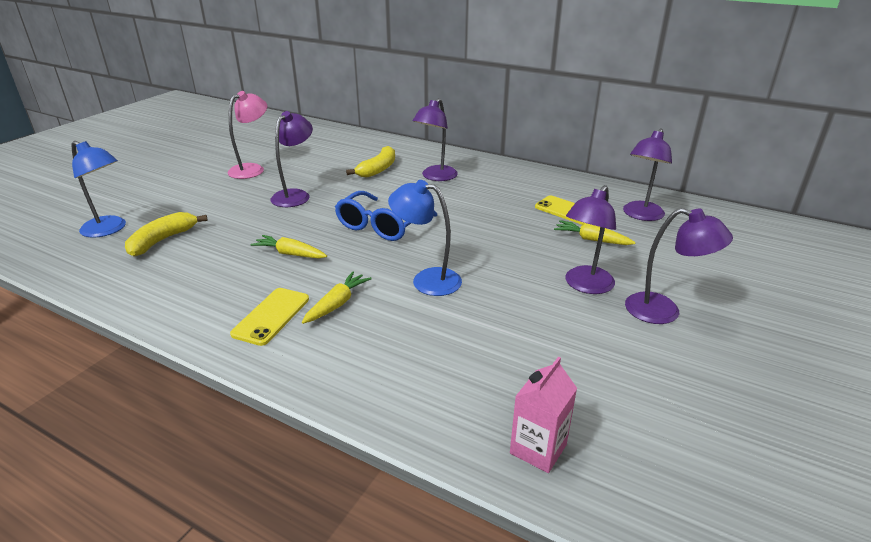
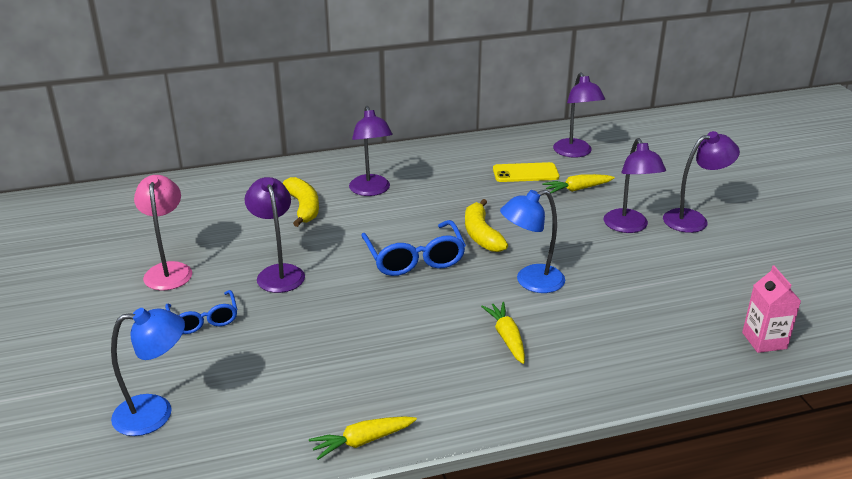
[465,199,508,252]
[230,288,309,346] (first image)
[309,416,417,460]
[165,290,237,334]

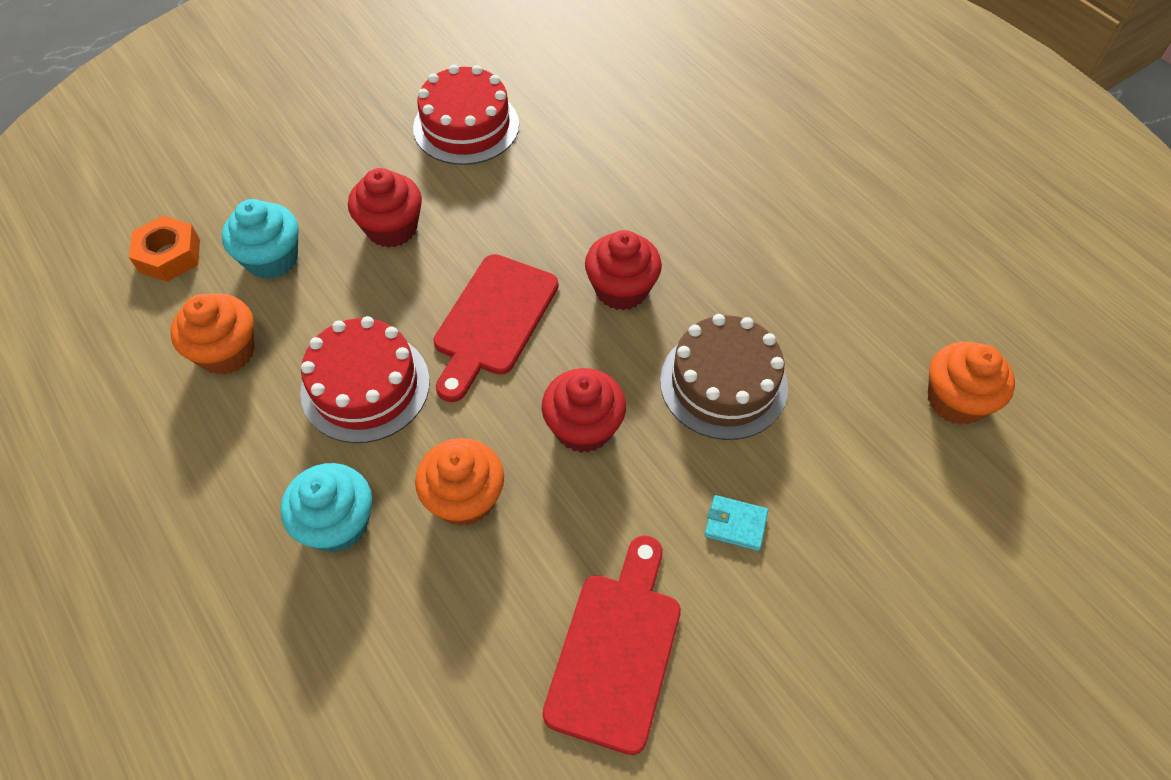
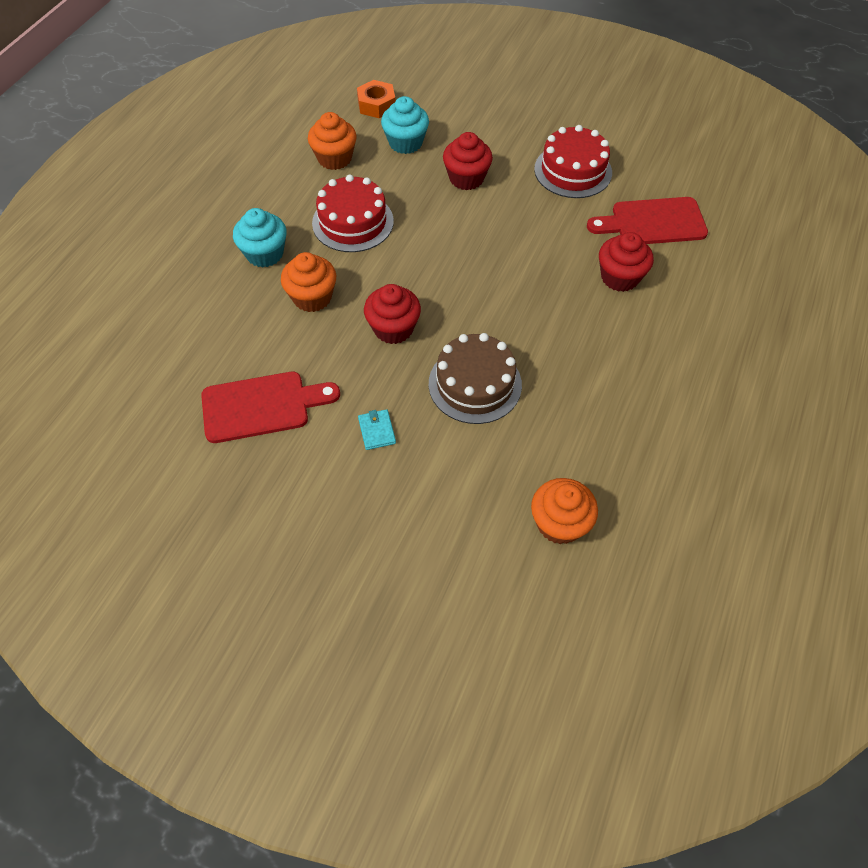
[587,197,708,244]
[599,232,654,292]

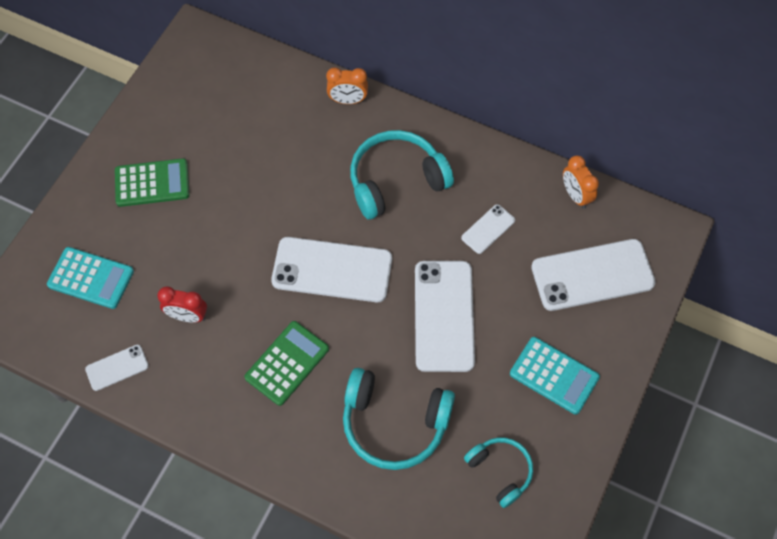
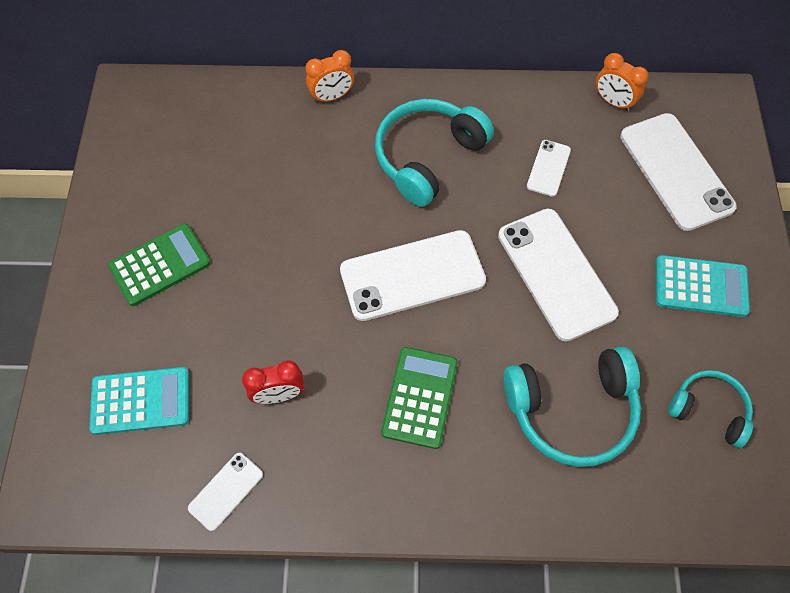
[620,113,737,231]

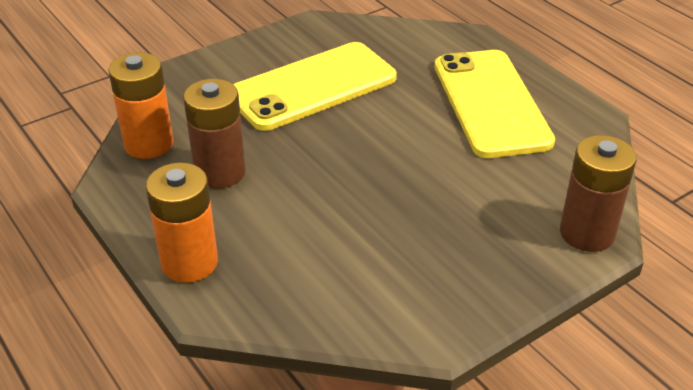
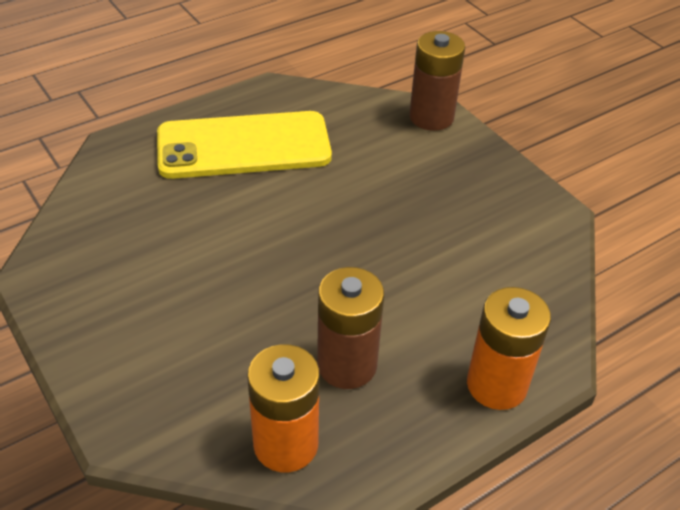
[233,42,397,131] (first image)

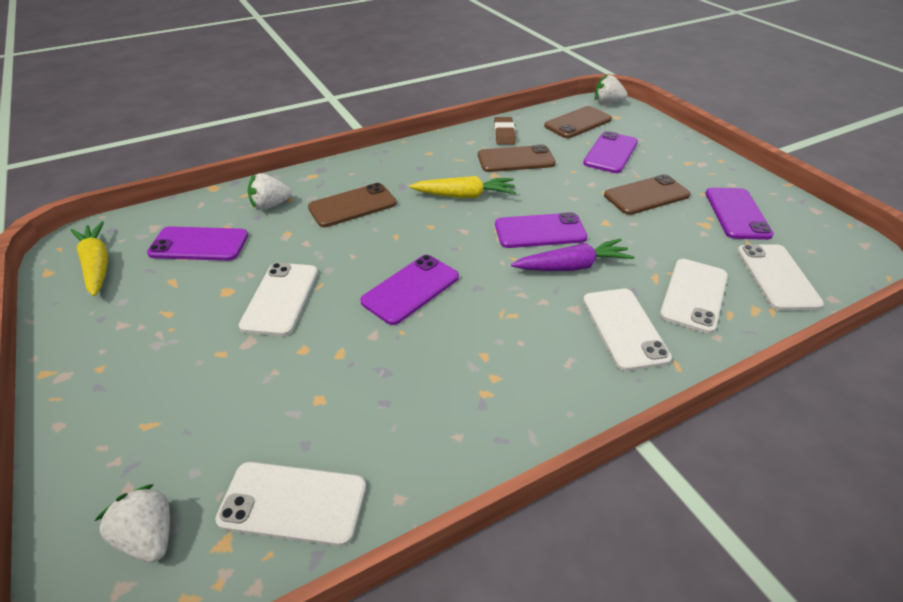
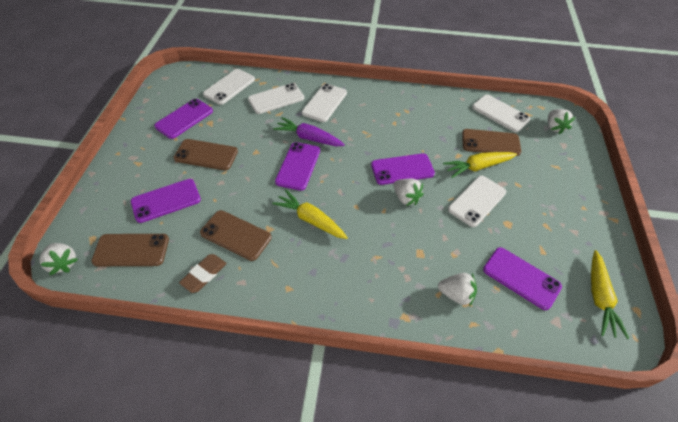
[462,129,521,156]
[275,142,320,191]
[393,179,424,206]
[443,152,517,178]

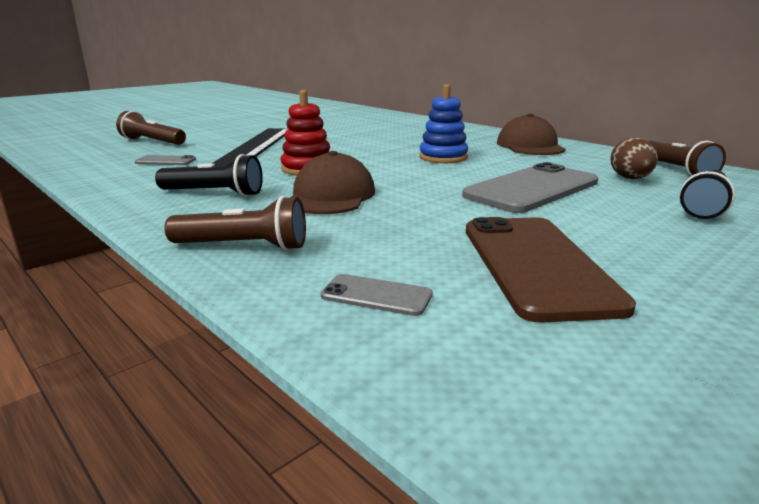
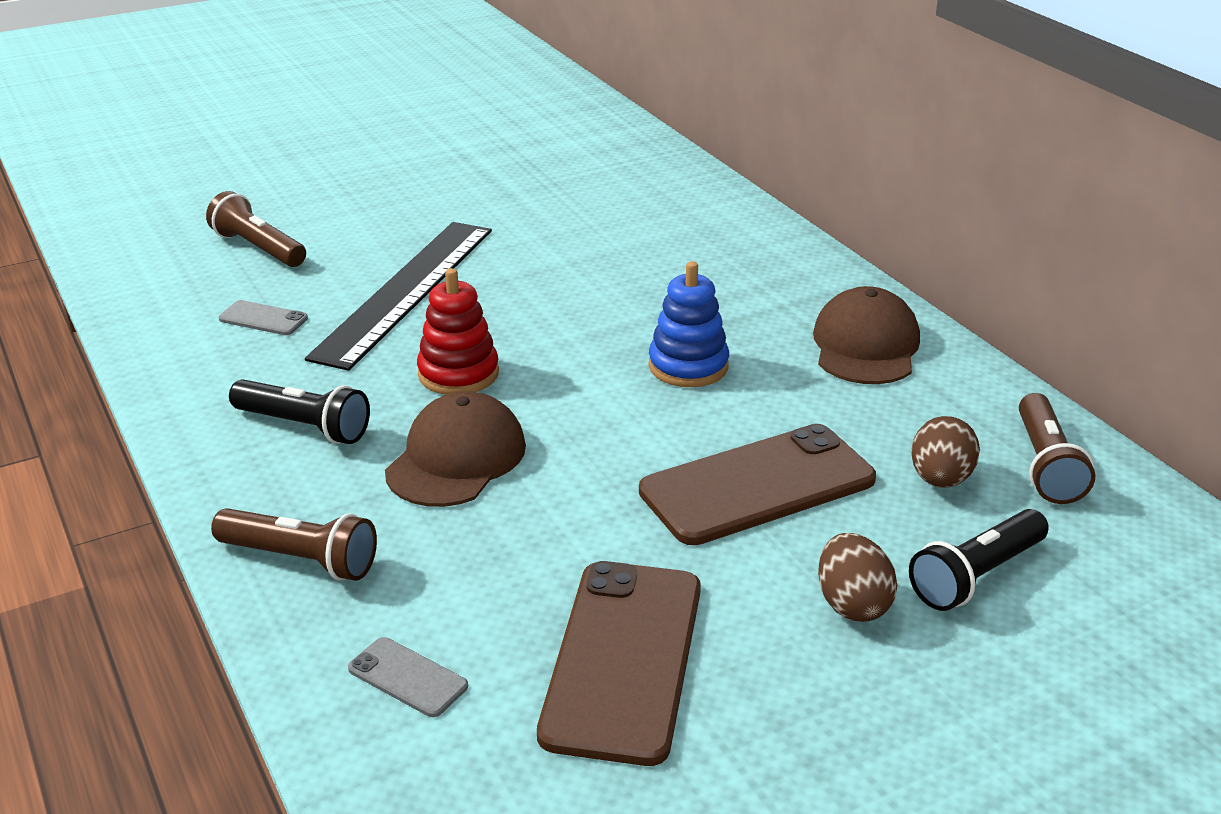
[639,424,876,545]
[818,533,897,622]

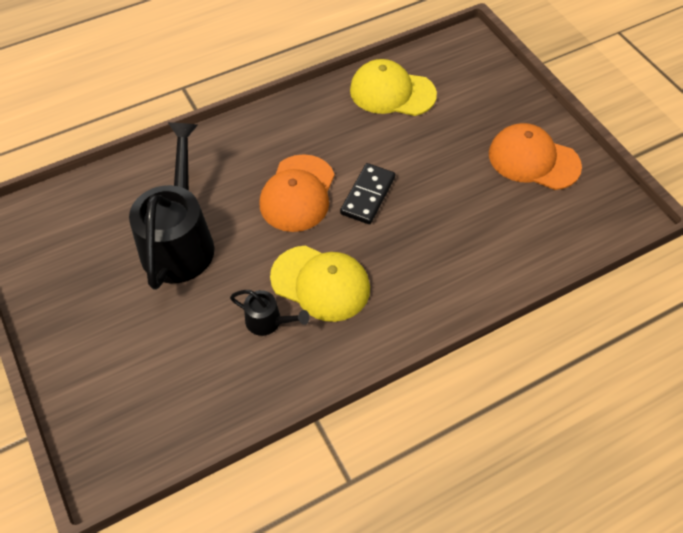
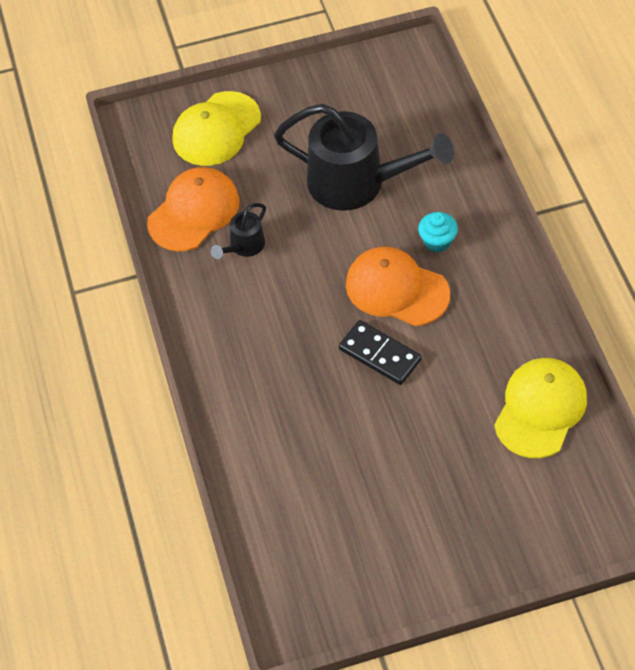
[172,91,261,166]
[147,167,239,251]
[418,212,458,253]

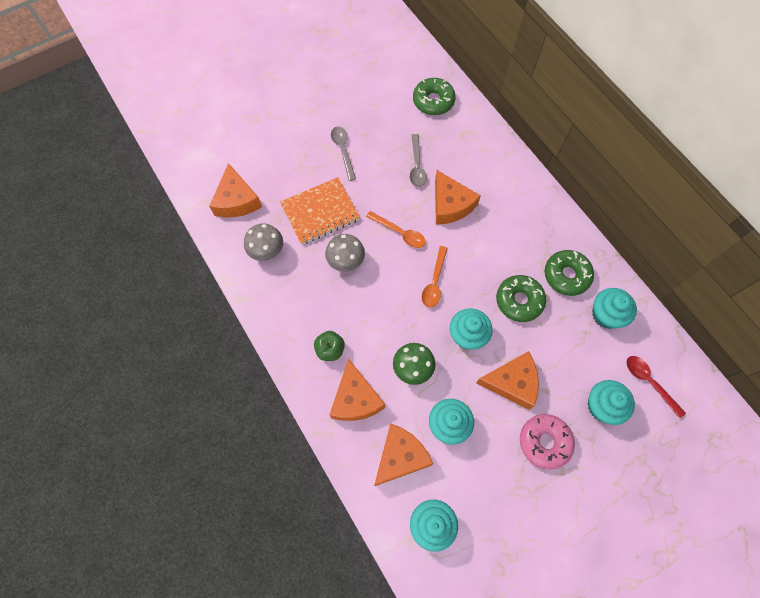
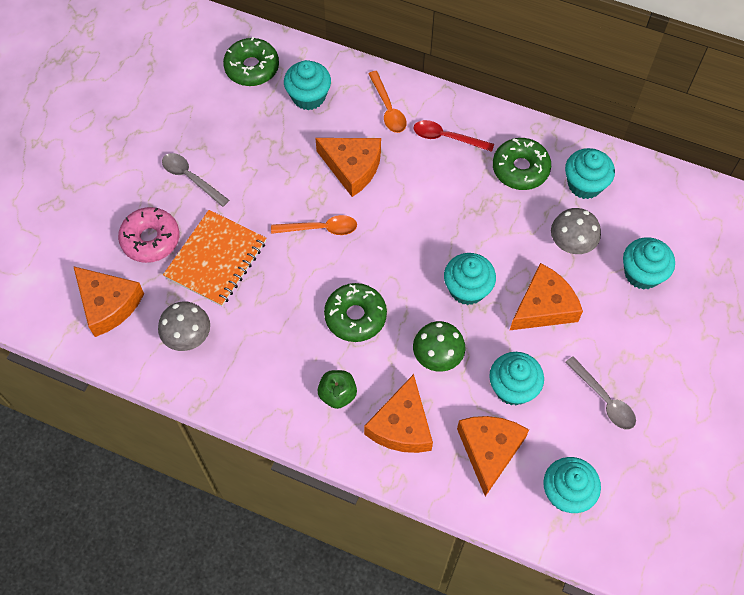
[551,208,601,254]
[364,374,433,453]
[565,356,636,429]
[368,71,407,133]
[324,283,387,342]
[118,207,179,263]
[414,120,494,152]
[284,60,331,110]

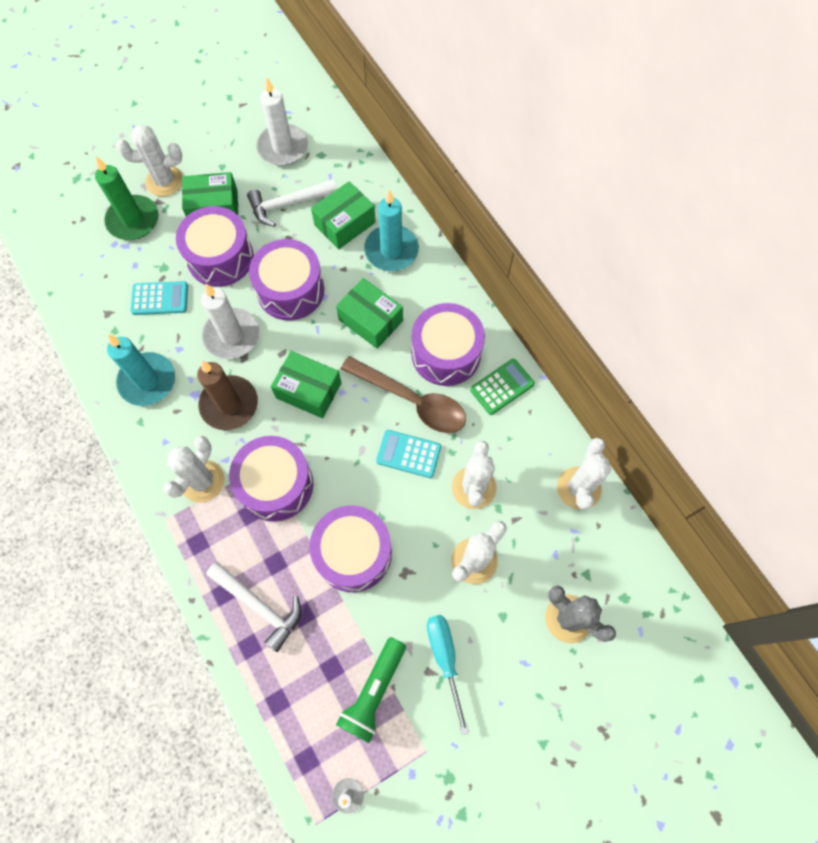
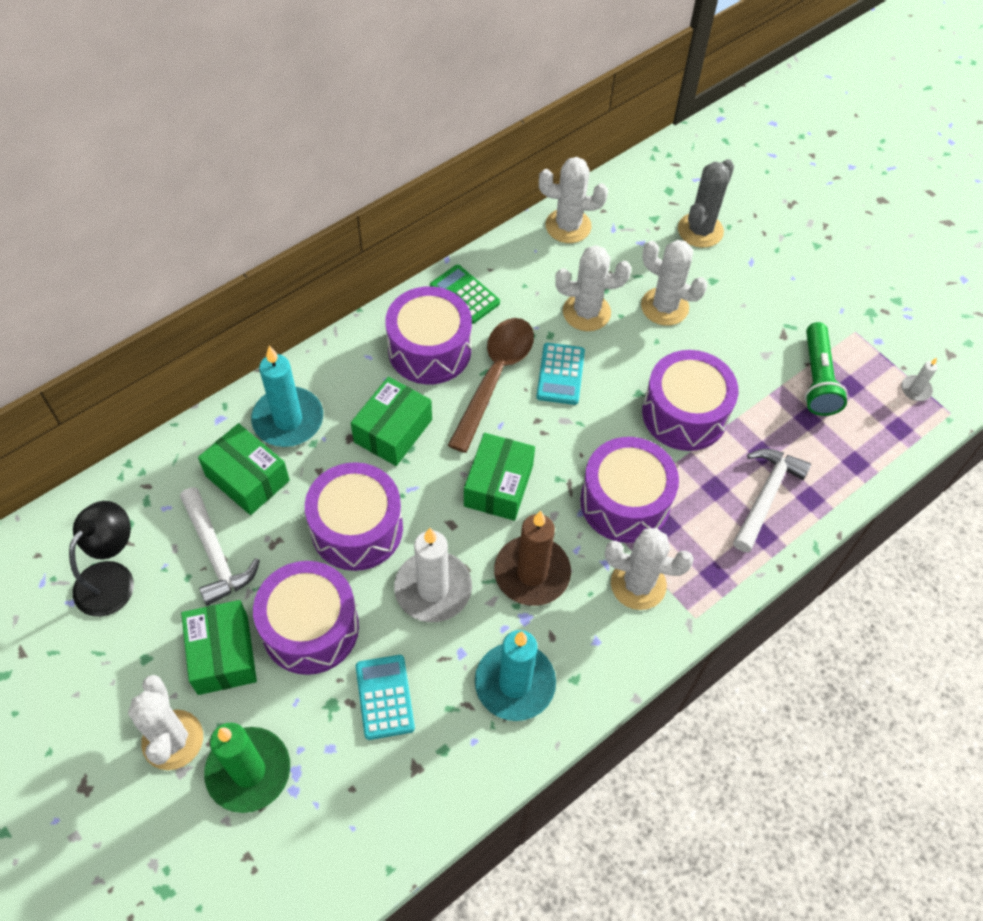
[69,501,134,617]
[805,322,848,416]
[427,615,469,735] (first image)

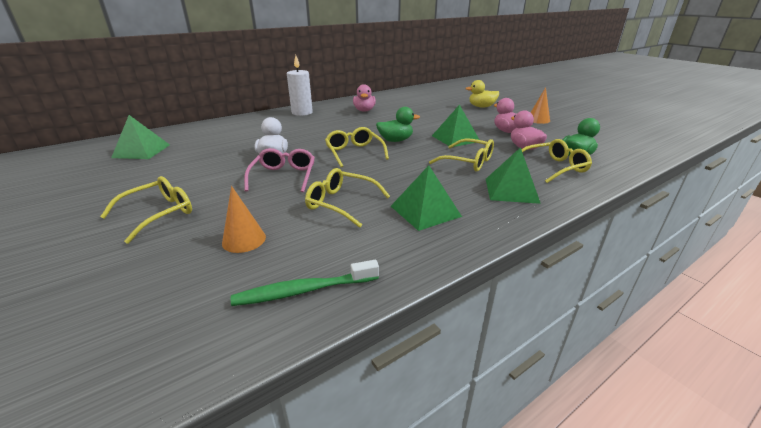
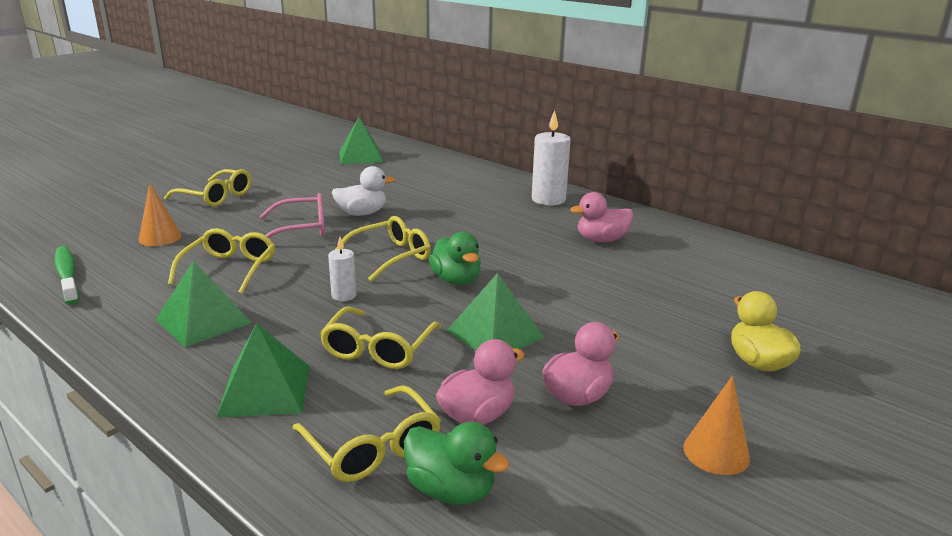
[328,237,357,301]

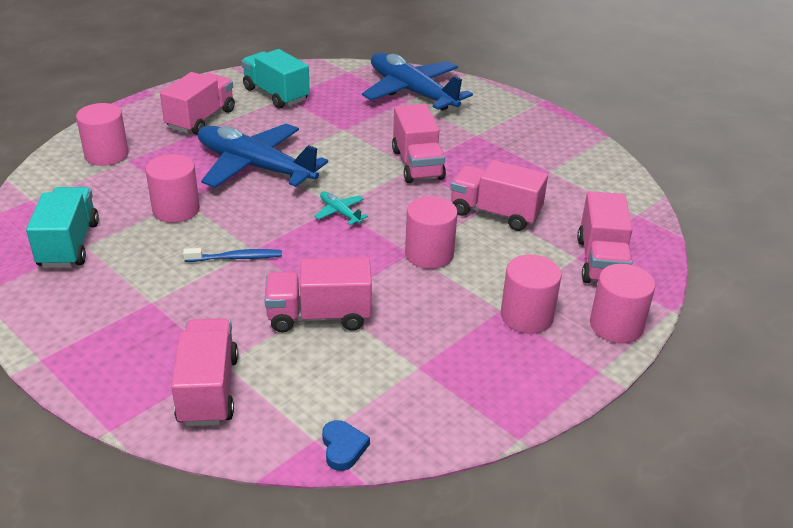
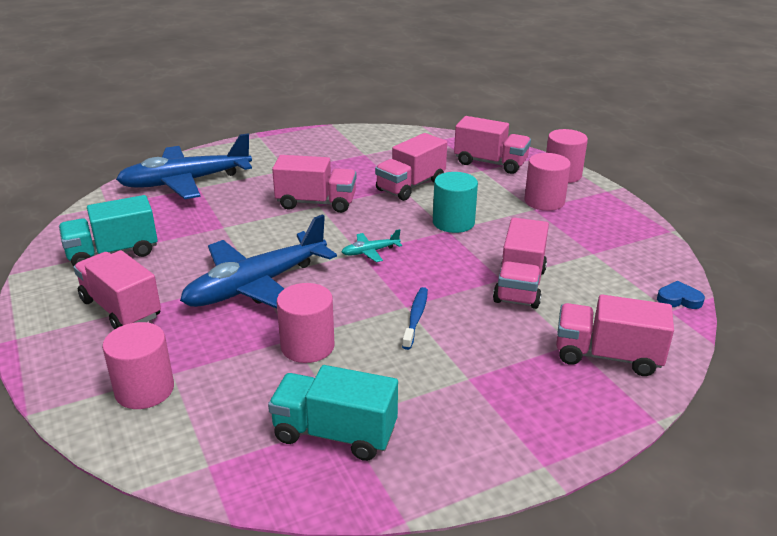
[433,172,478,233]

